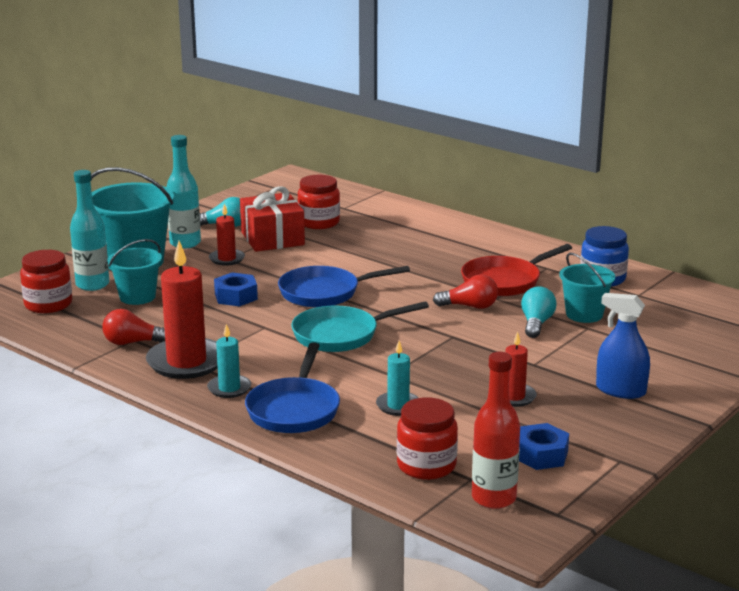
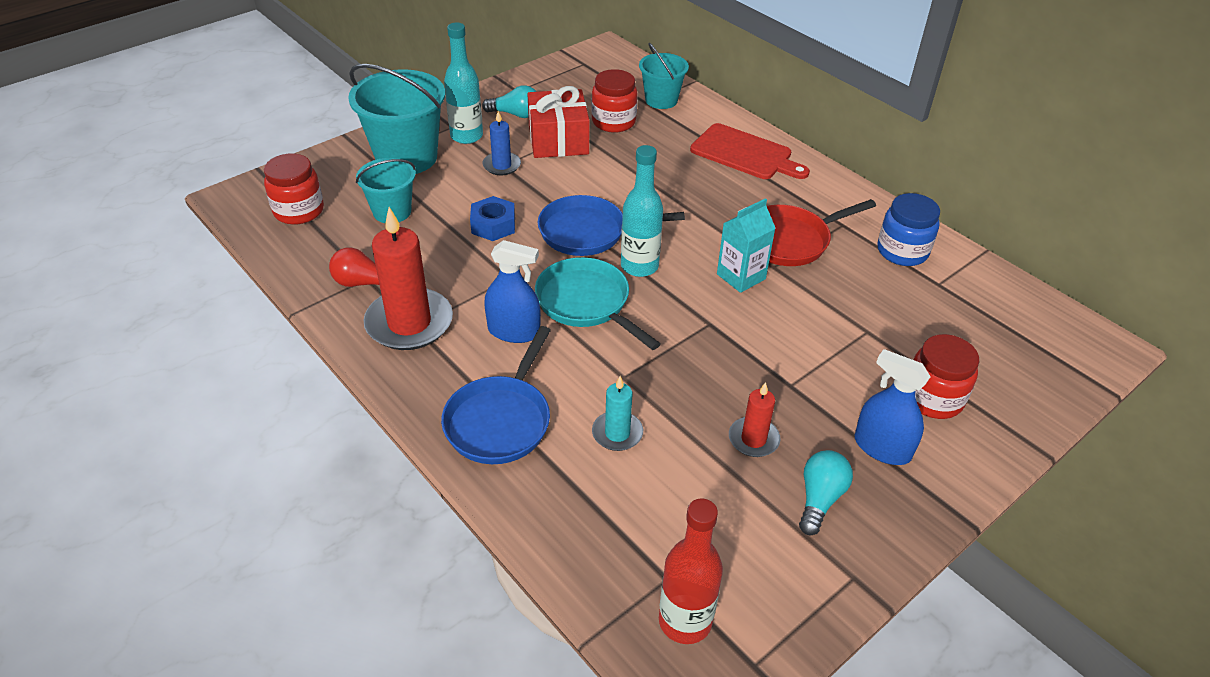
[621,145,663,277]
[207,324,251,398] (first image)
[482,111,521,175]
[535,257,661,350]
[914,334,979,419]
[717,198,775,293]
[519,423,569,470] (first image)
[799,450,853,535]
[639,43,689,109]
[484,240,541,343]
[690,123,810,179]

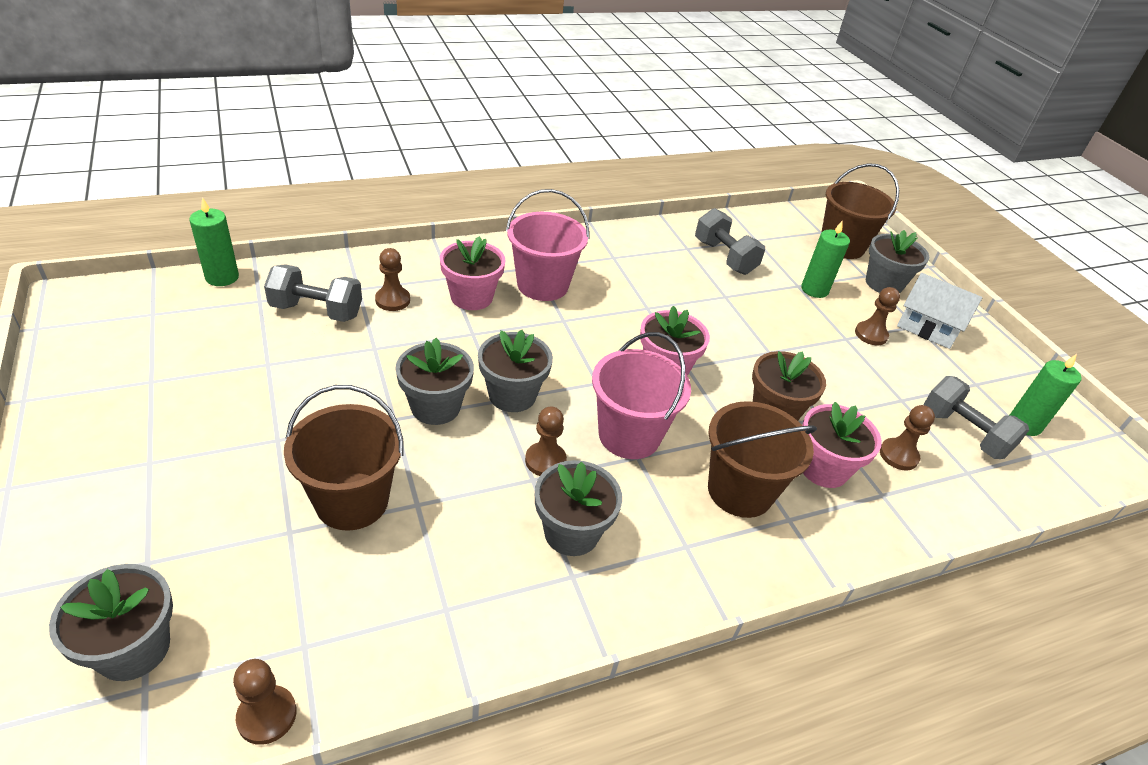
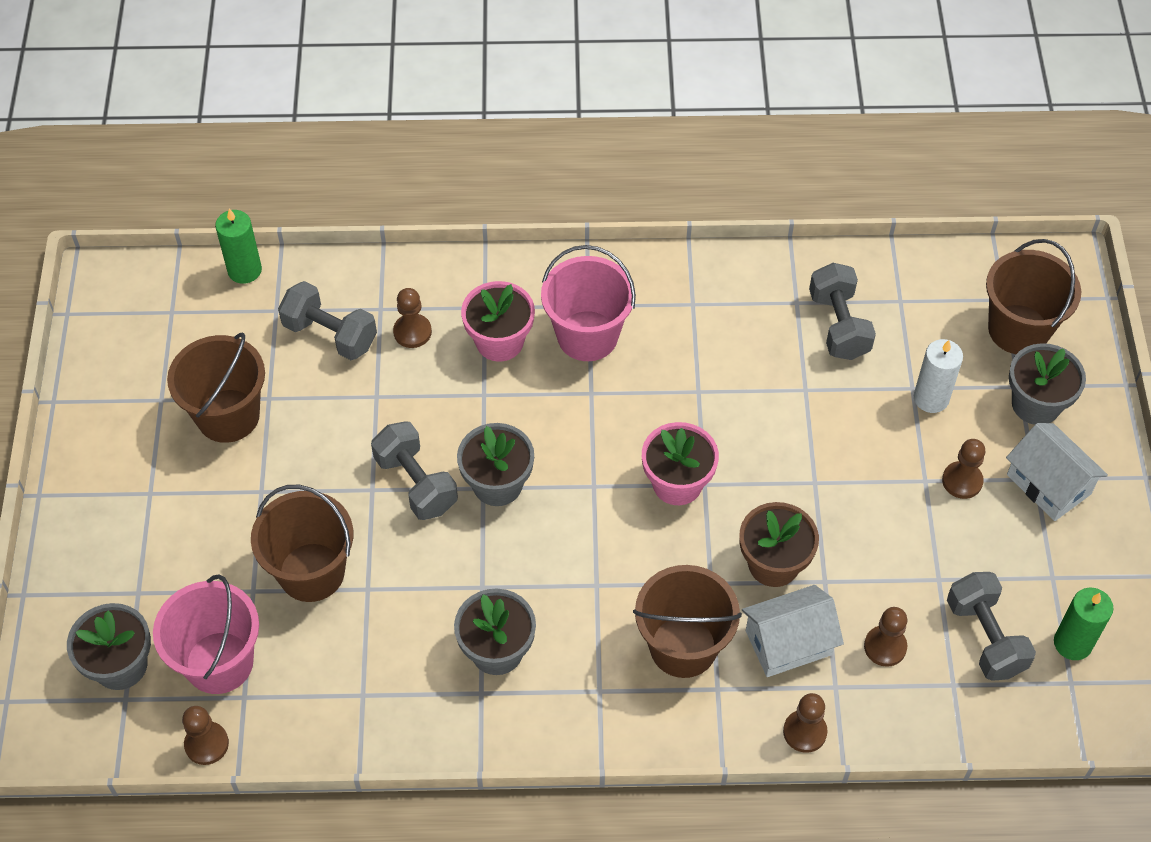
[371,421,458,520]
[783,693,828,753]
[153,574,259,694]
[914,339,963,413]
[742,585,844,677]
[167,333,265,443]

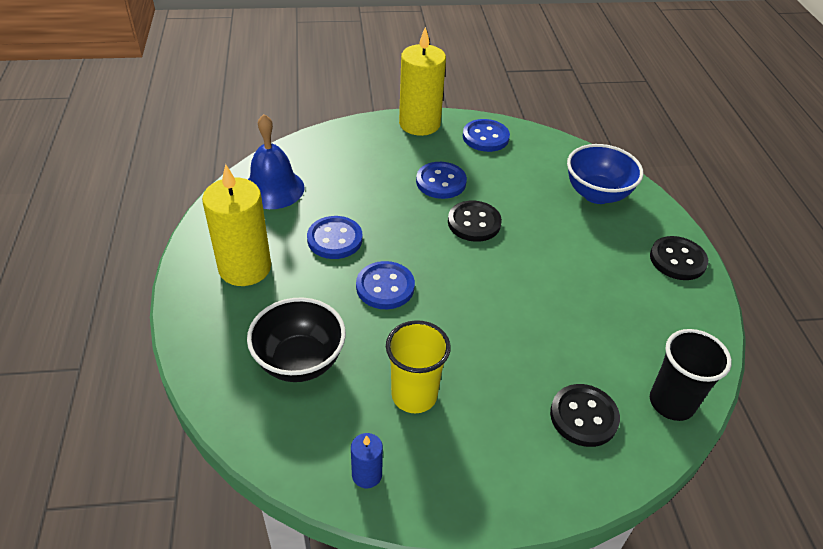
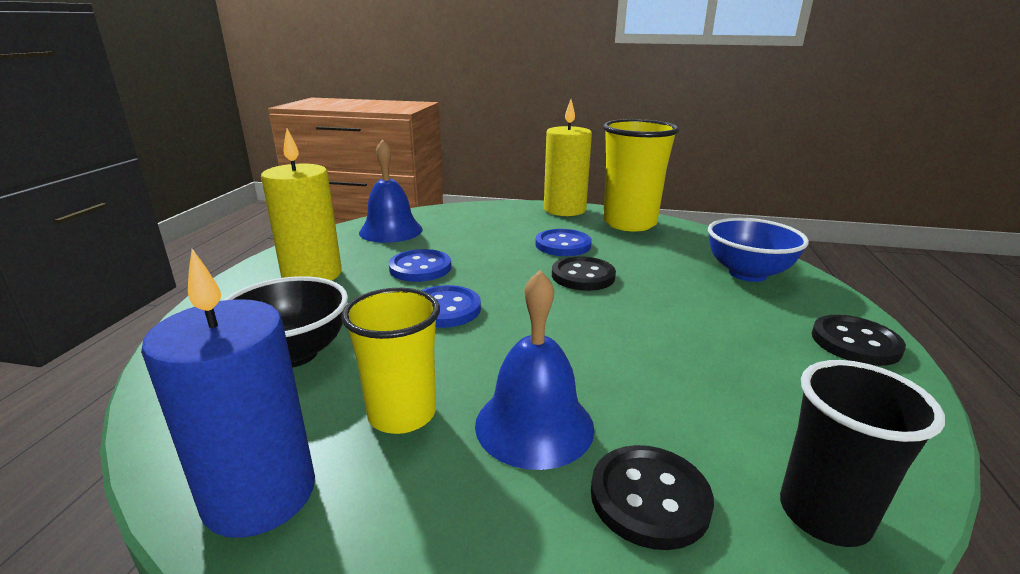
[141,249,315,538]
[603,119,679,231]
[475,270,595,470]

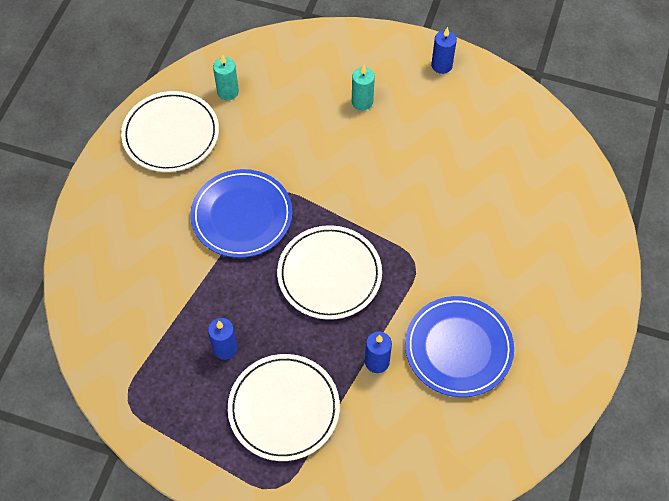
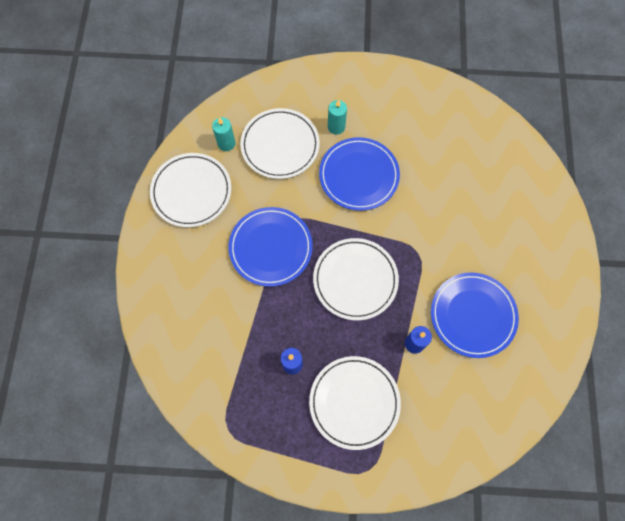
[431,27,457,74] (first image)
[240,108,320,179]
[319,137,400,211]

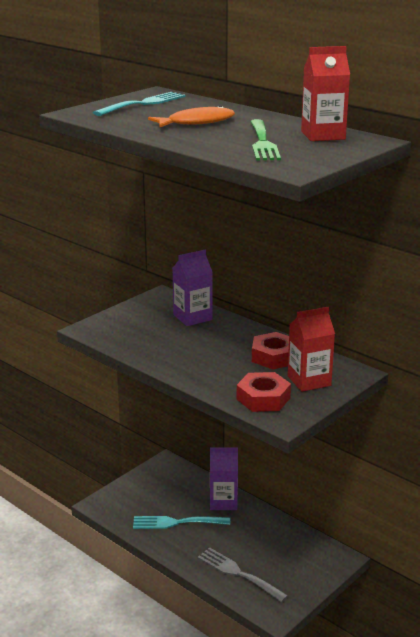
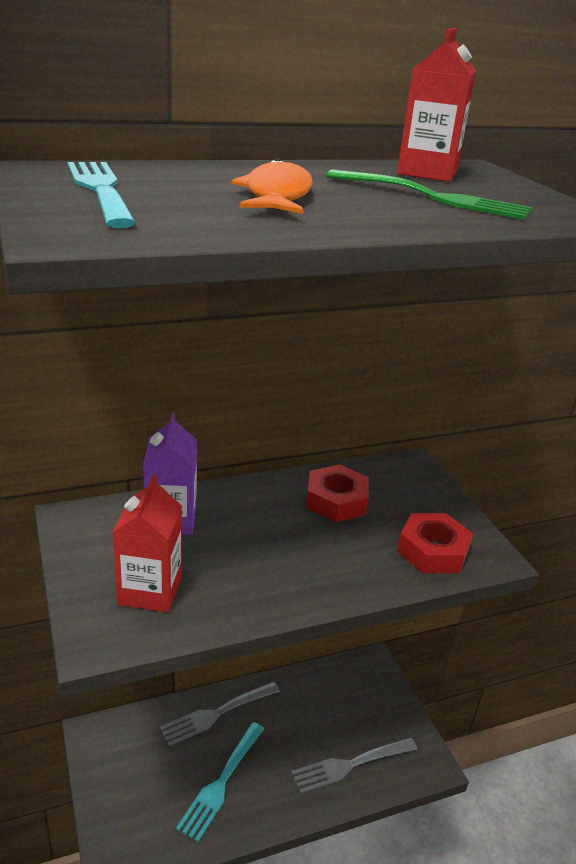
[160,682,280,746]
[112,474,182,612]

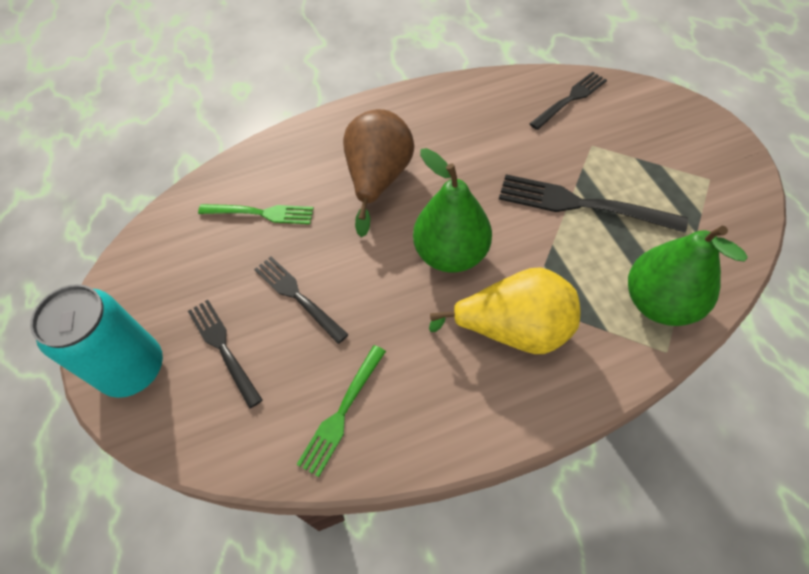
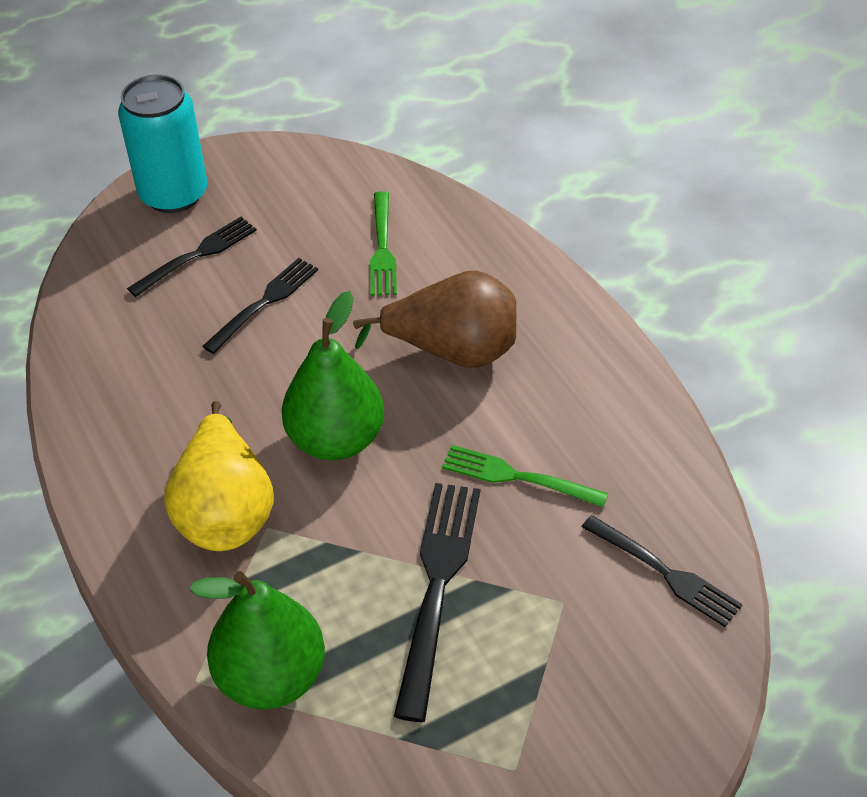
[442,445,608,507]

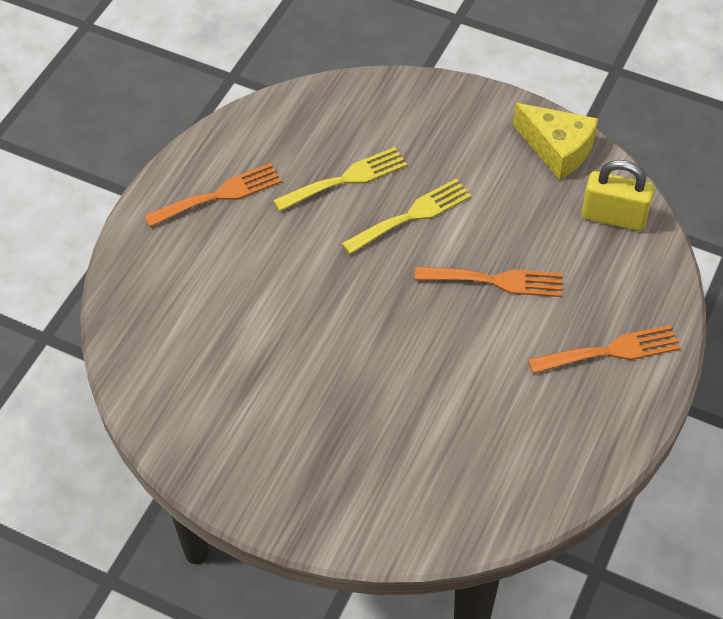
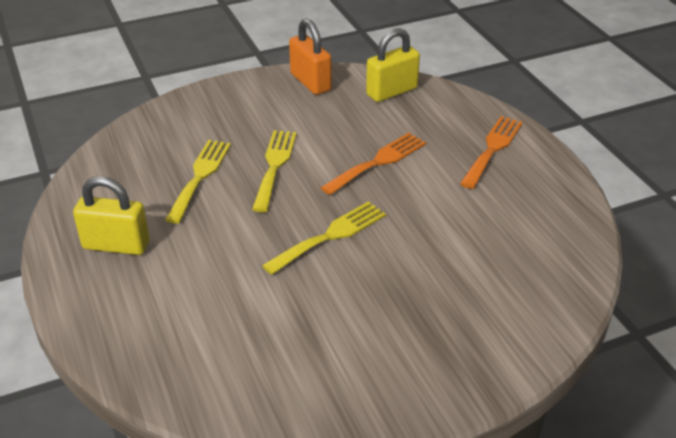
[73,176,149,255]
[289,18,332,95]
[262,201,386,275]

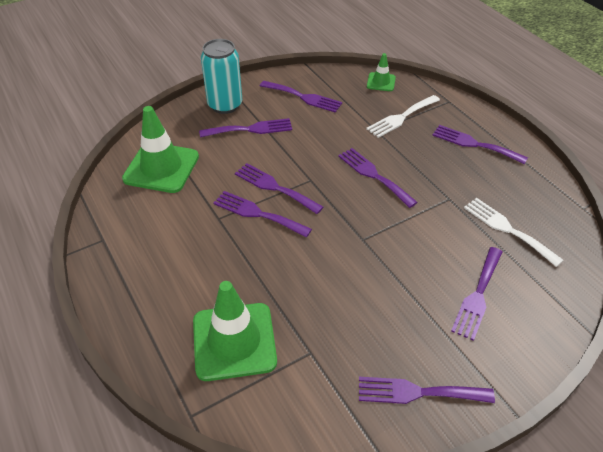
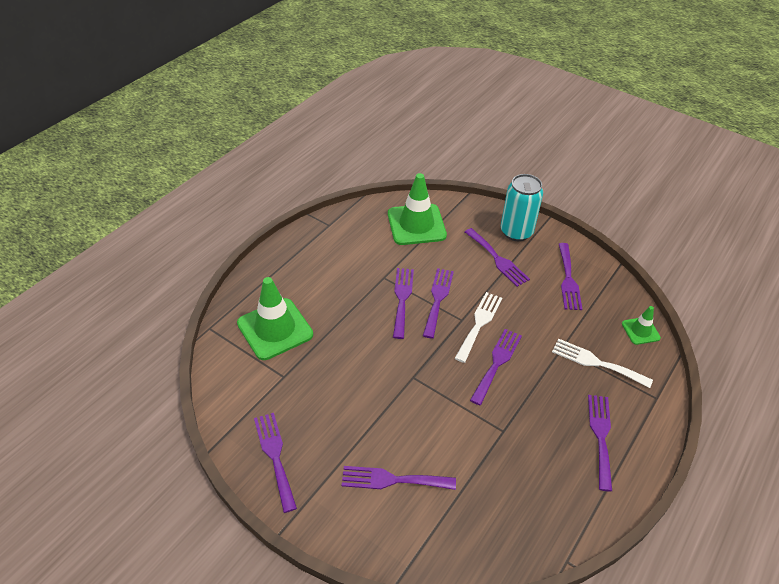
[455,292,502,363]

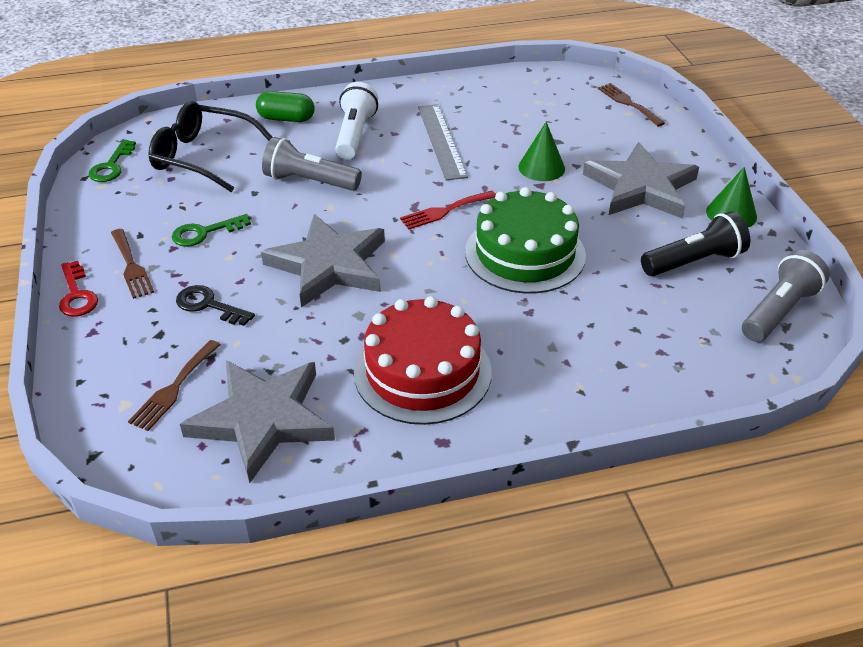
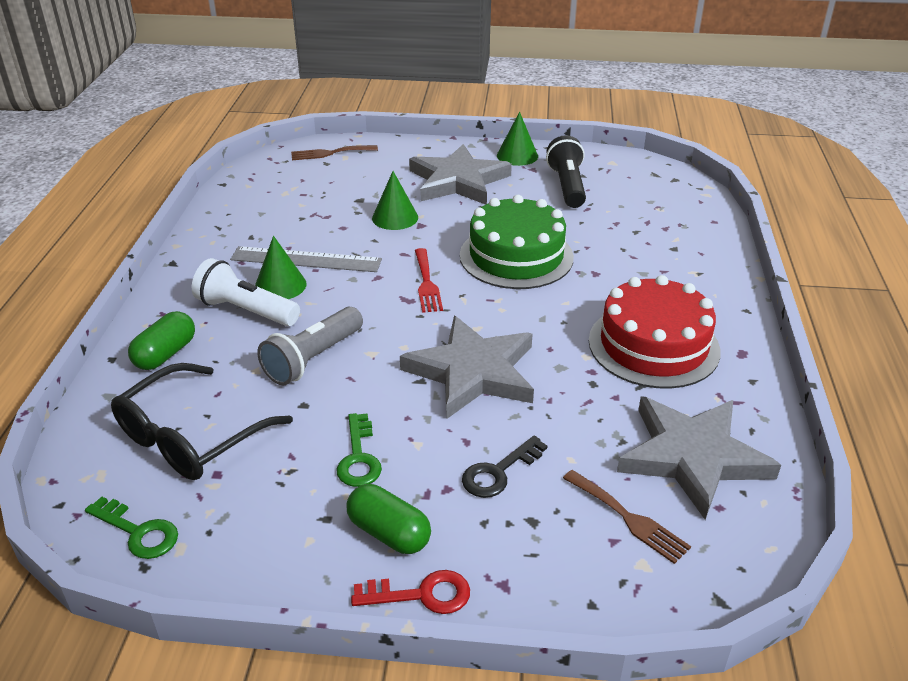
[347,484,431,554]
[742,250,830,342] (first image)
[255,236,307,299]

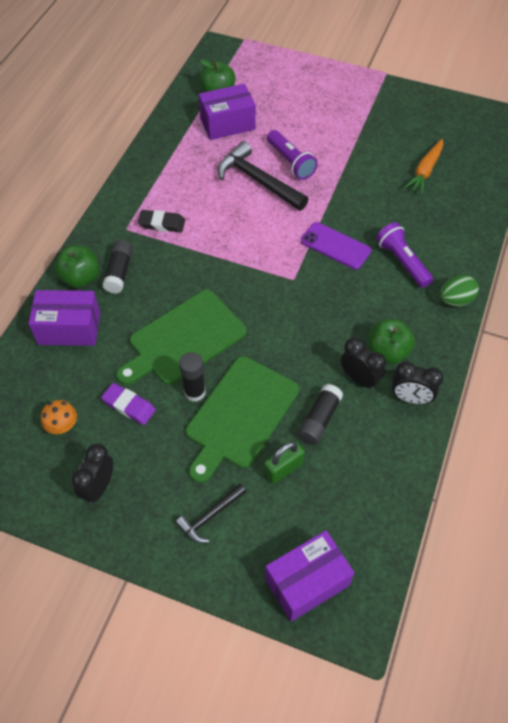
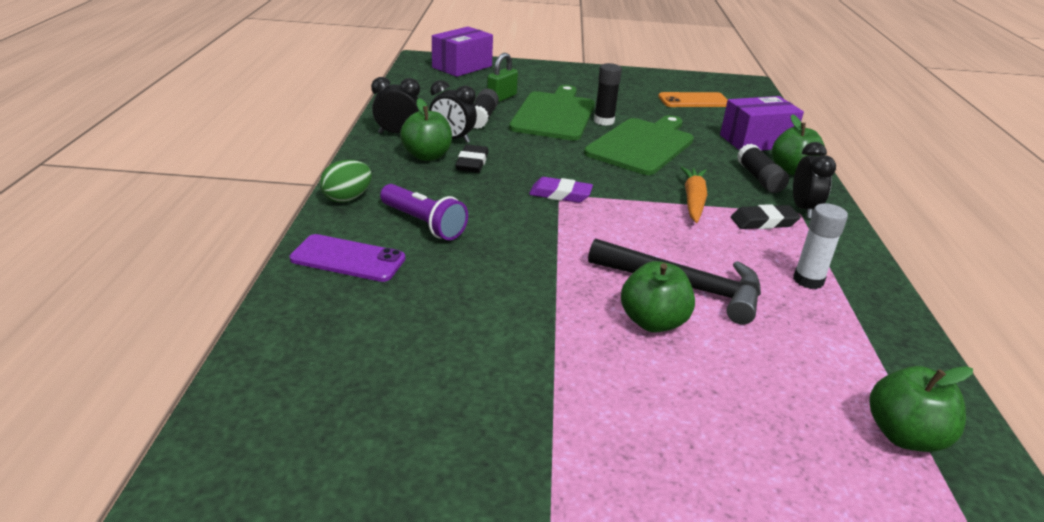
[658,92,728,107]
[793,142,836,218]
[529,177,593,203]
[176,484,246,543] (first image)
[199,83,256,140] (first image)
[621,261,695,332]
[290,234,405,282]
[680,166,707,223]
[455,145,489,173]
[793,203,848,289]

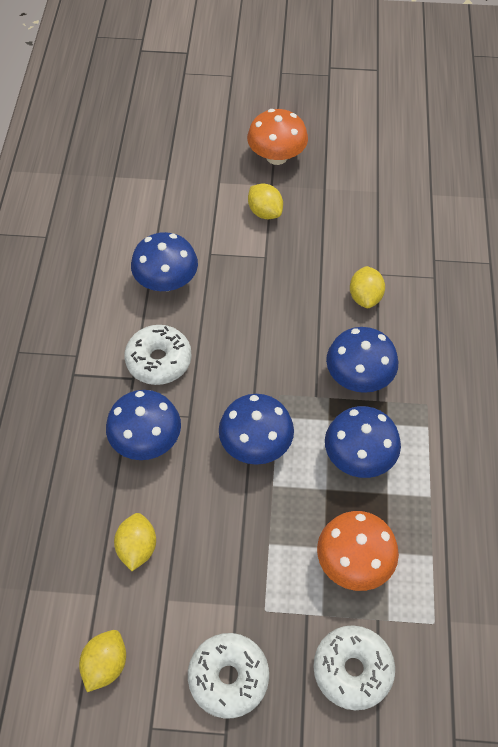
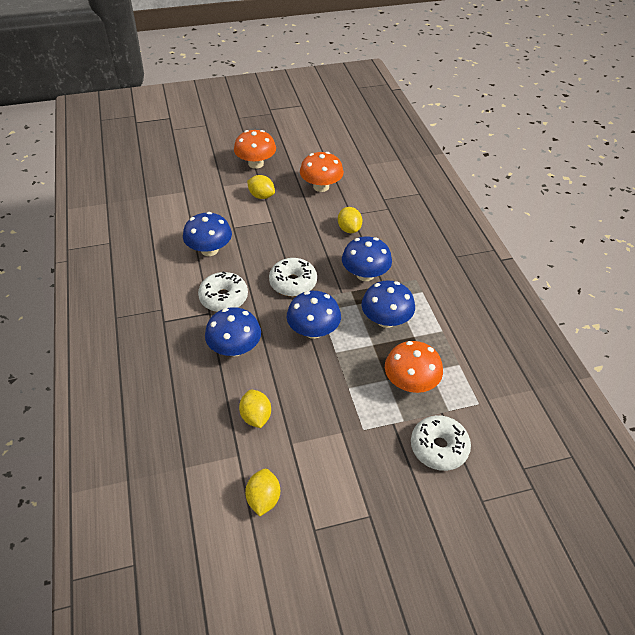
[269,258,317,297]
[300,152,344,192]

